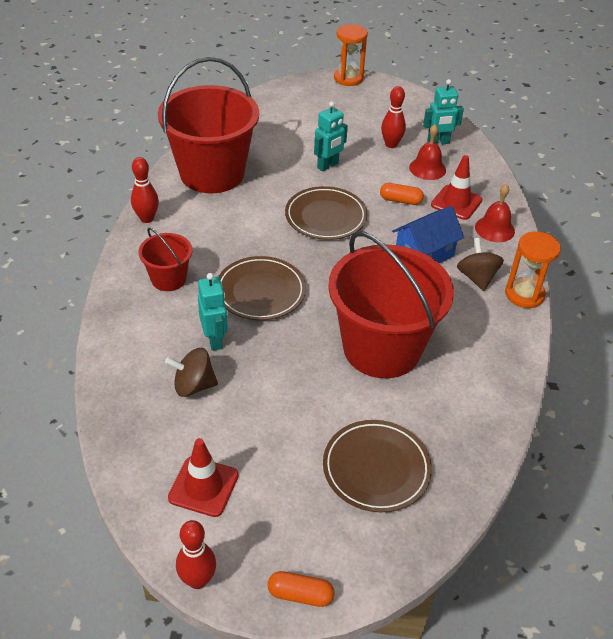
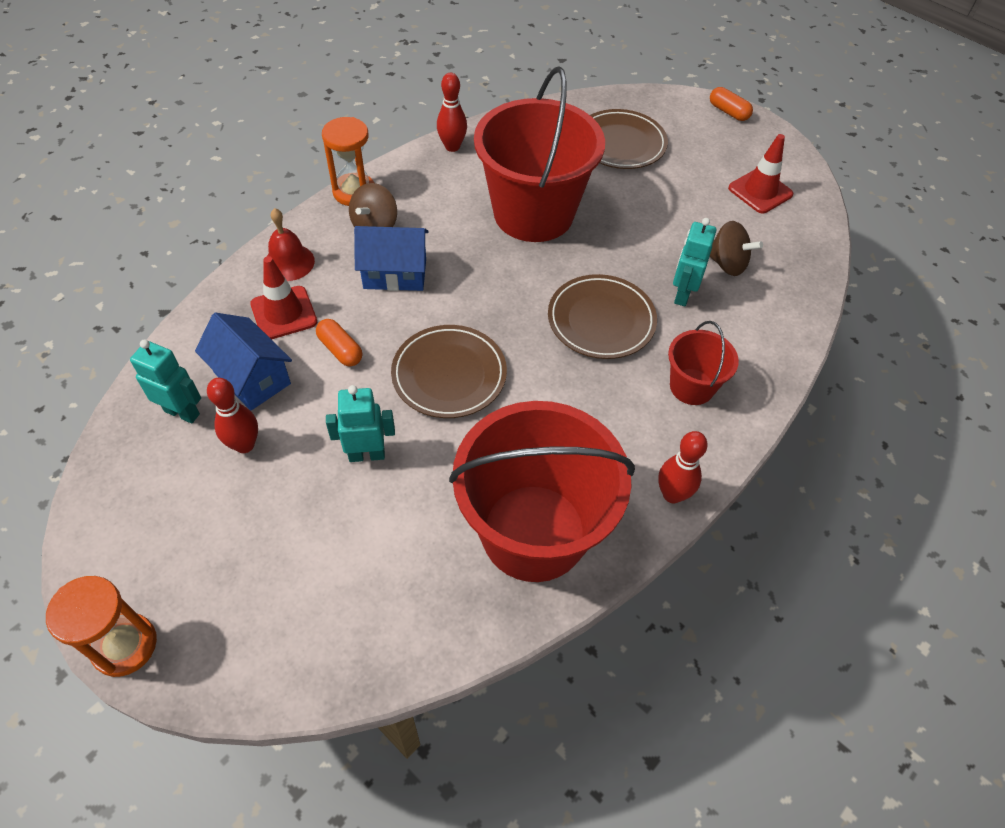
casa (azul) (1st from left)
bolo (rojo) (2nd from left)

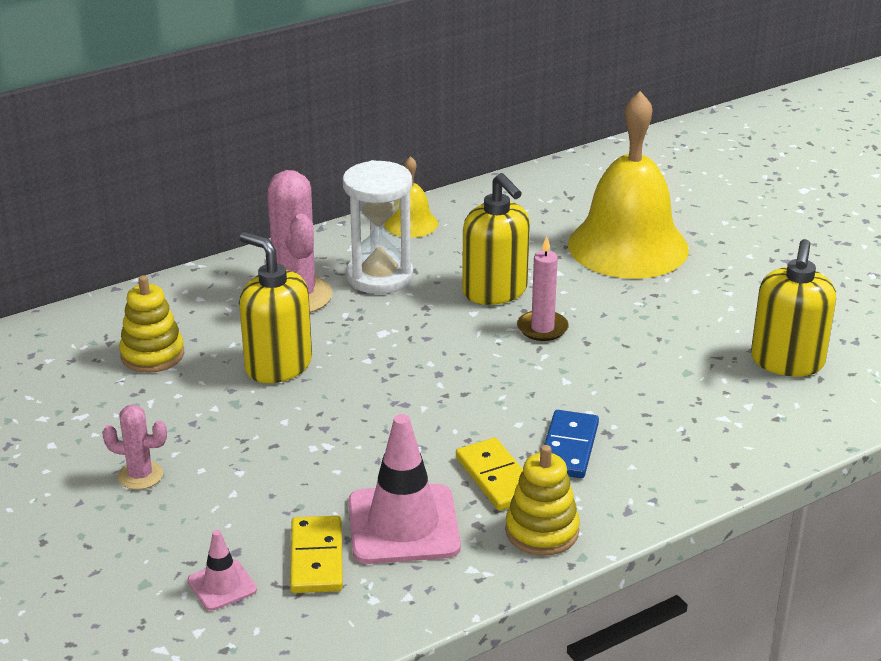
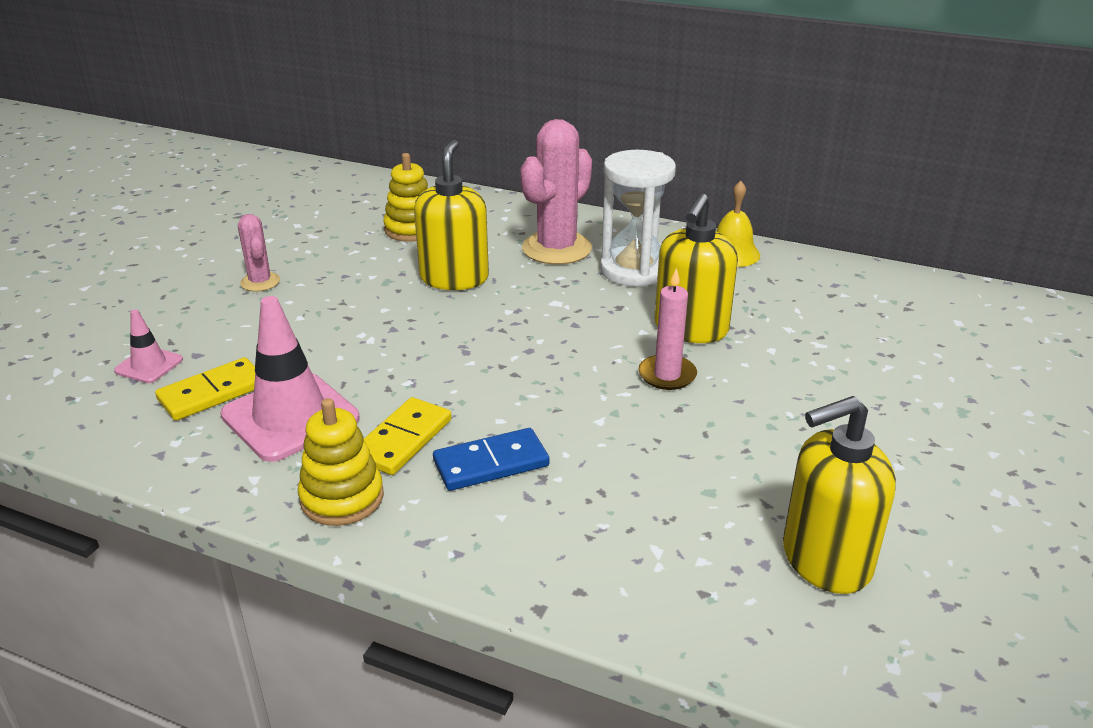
campana (amarillo) (2nd from left in the first image)

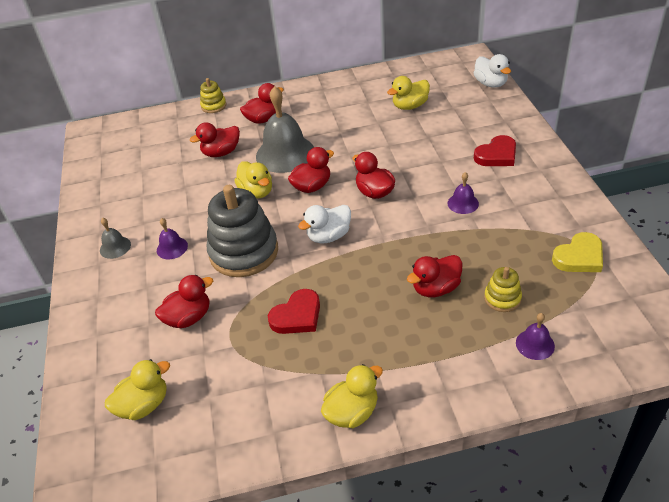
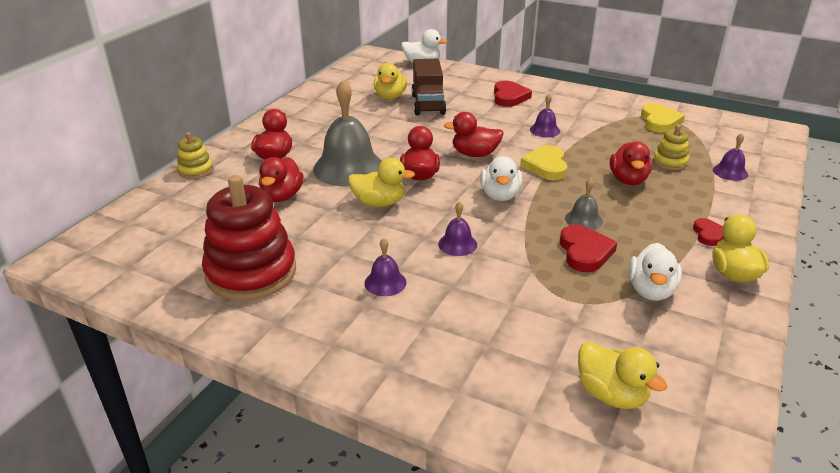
campana (morado) (2nd from left)
campana (gris) (2nd from left)
pato (rojo) (1st from left in the first image)
pato (amarillo) (3rd from left)
camión (marrón)
corazón (amarillo) (1st from left)
juguete apilable (rojo)
corazón (rojo) (3rd from left)
pato (blanco) (3rd from left)

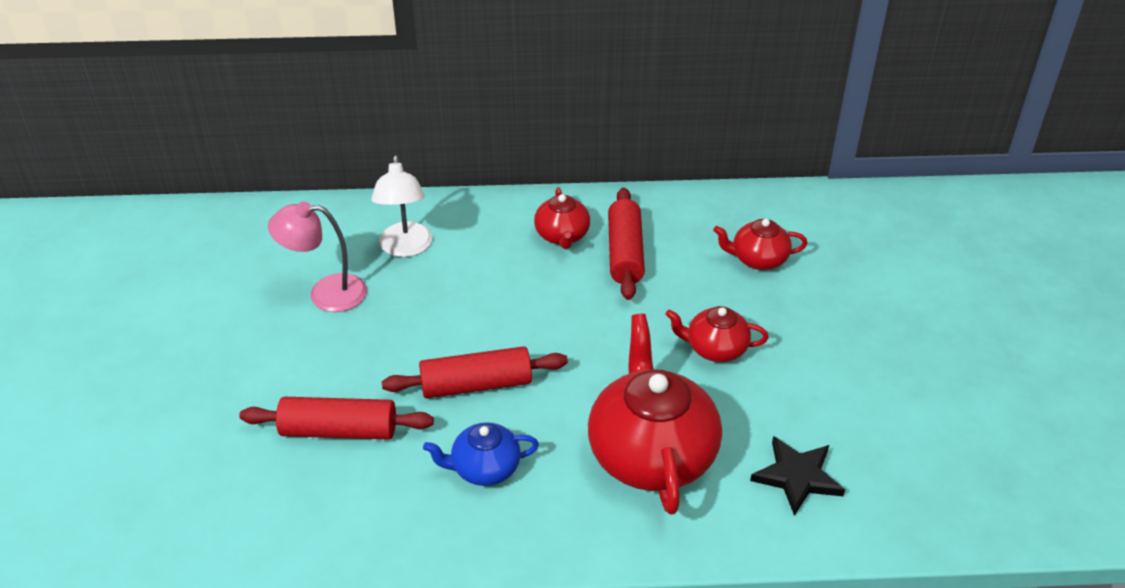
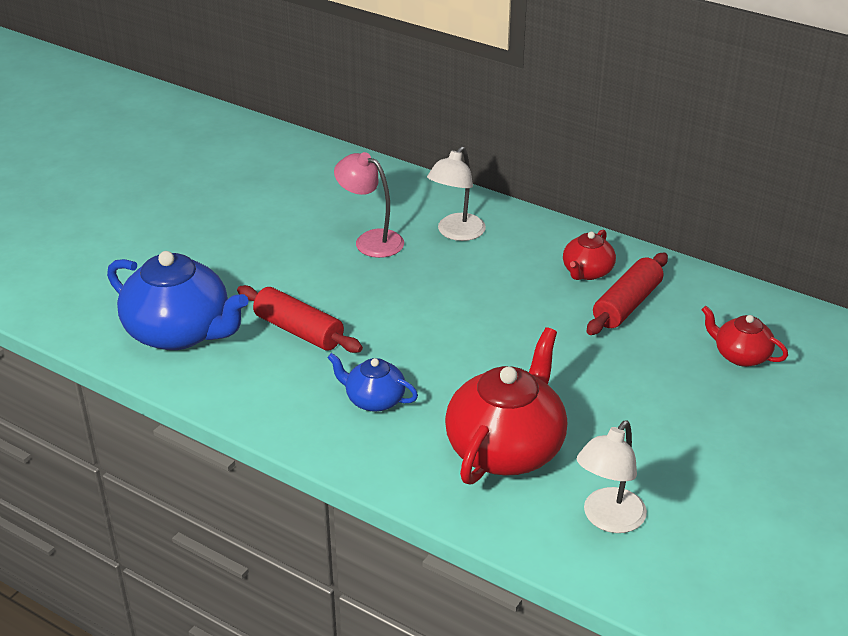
tetera (rojo) (3rd from left in the first image)
rodillo (rojo) (2nd from left in the first image)
lámpara (blanco) (2nd from left)
tetera (azul) (1st from left)

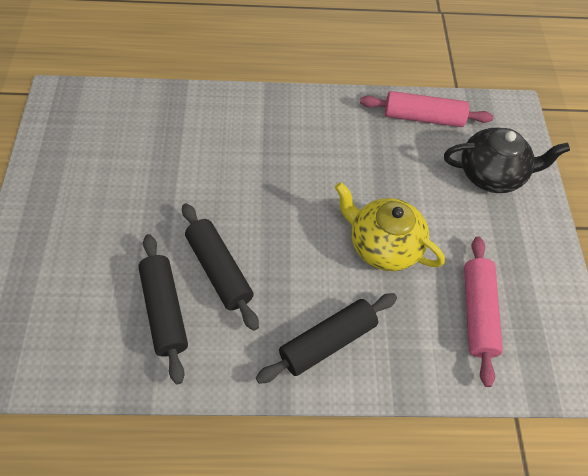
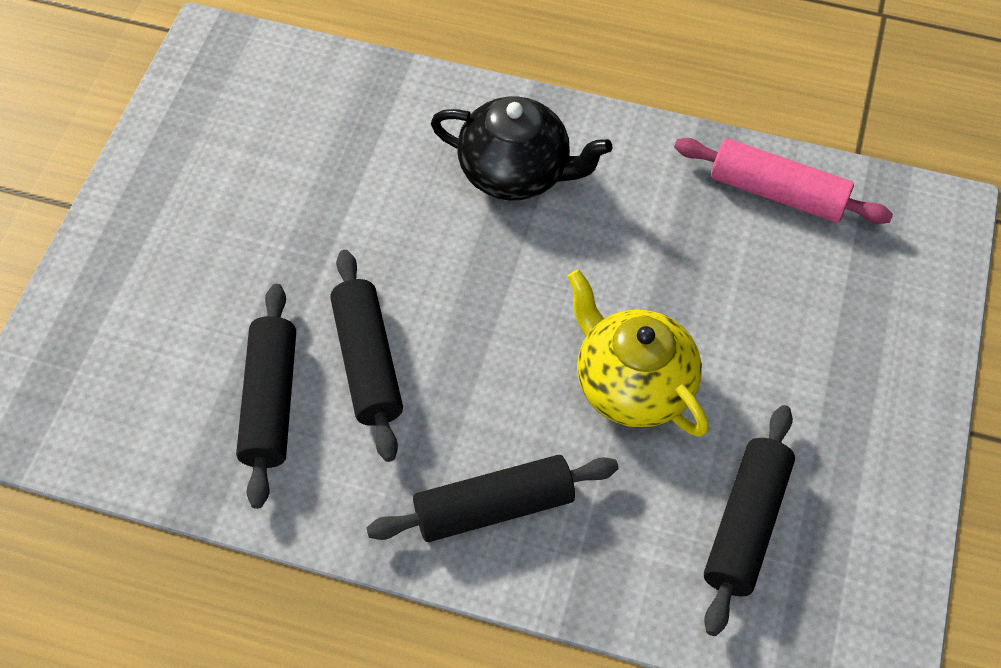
tetera (negro)
rodillo (negro) (4th from left)

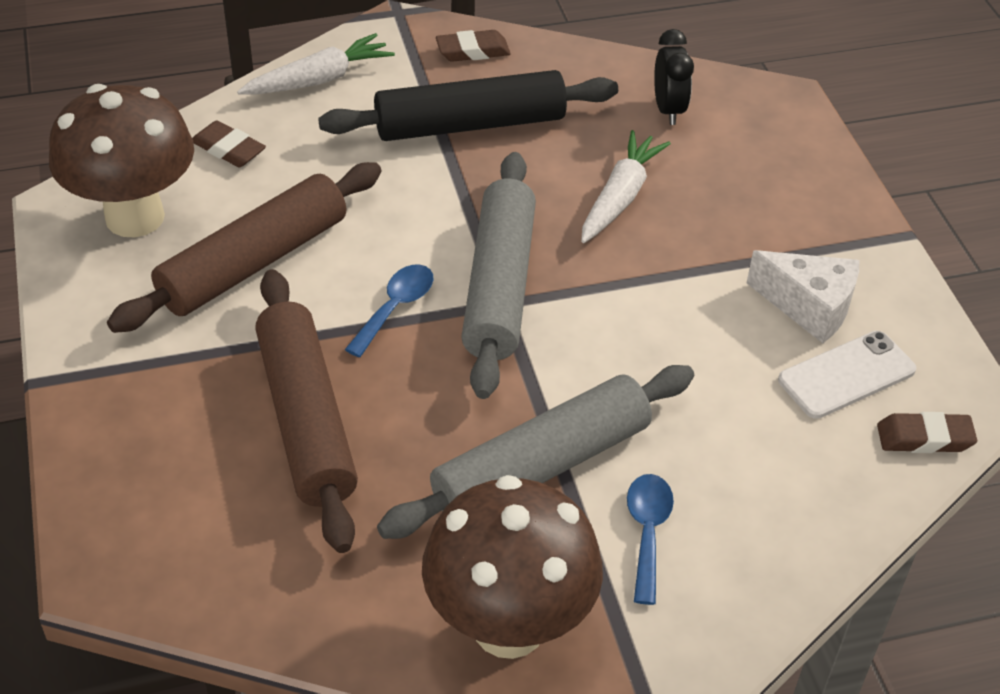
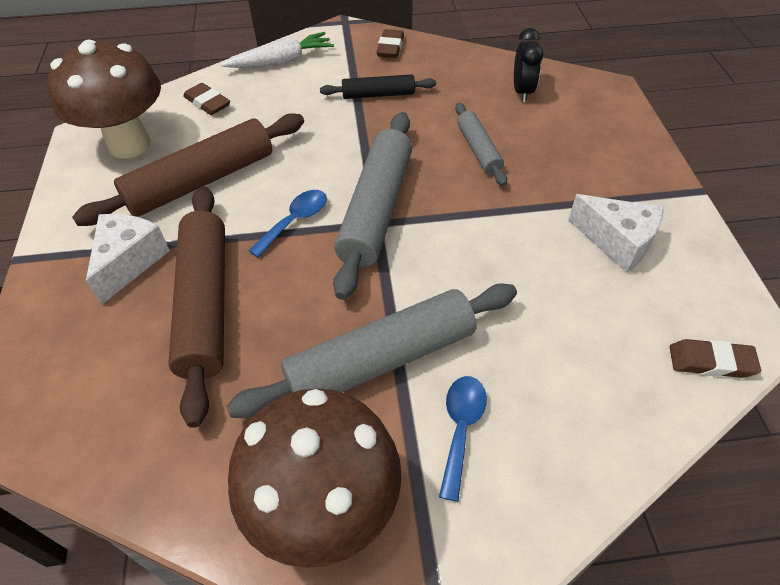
goma de borrar (marrón) (2nd from left)
rodillo (negro)
rodillo (gris) (3rd from left)
móvil (blanco)
queso (blanco) (1st from left)

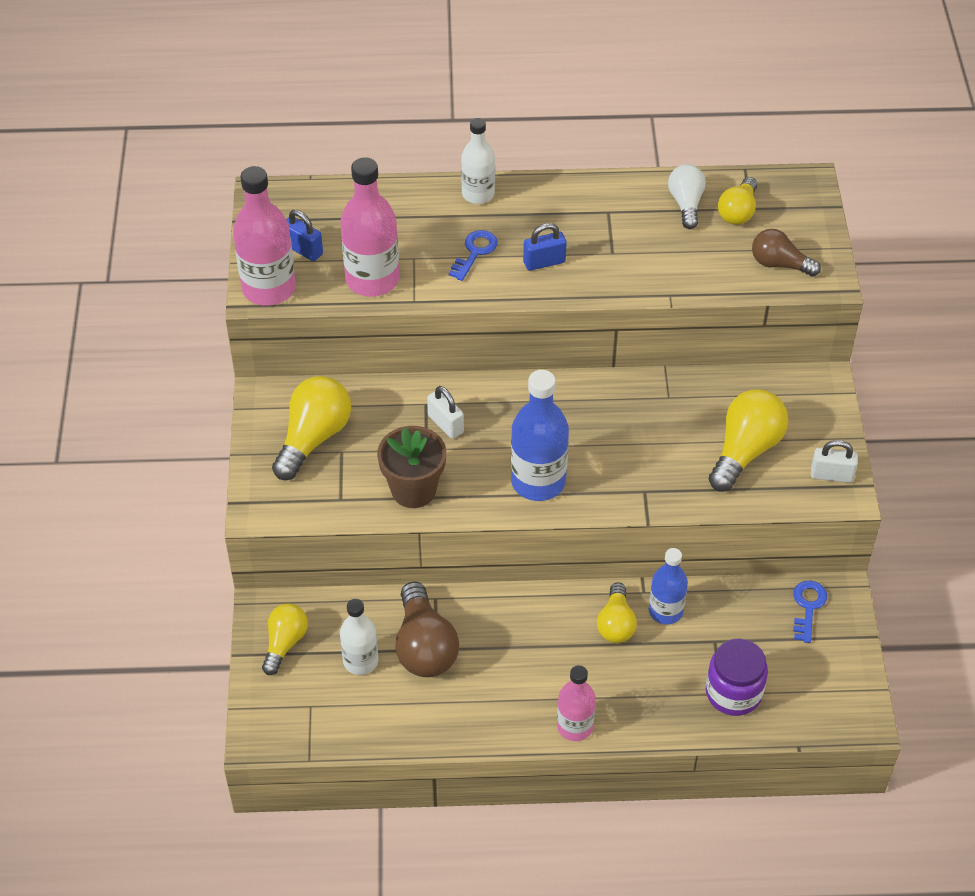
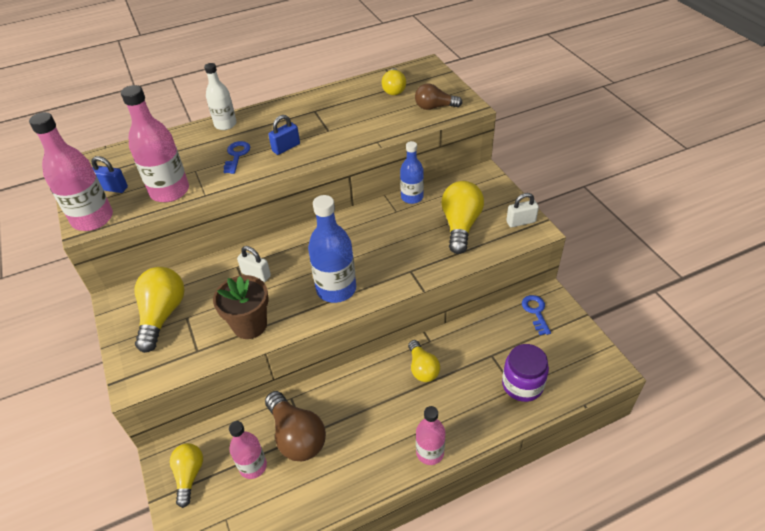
bombilla (blanco)
botella (azul) (2nd from left)
botella (rosa) (3rd from left)

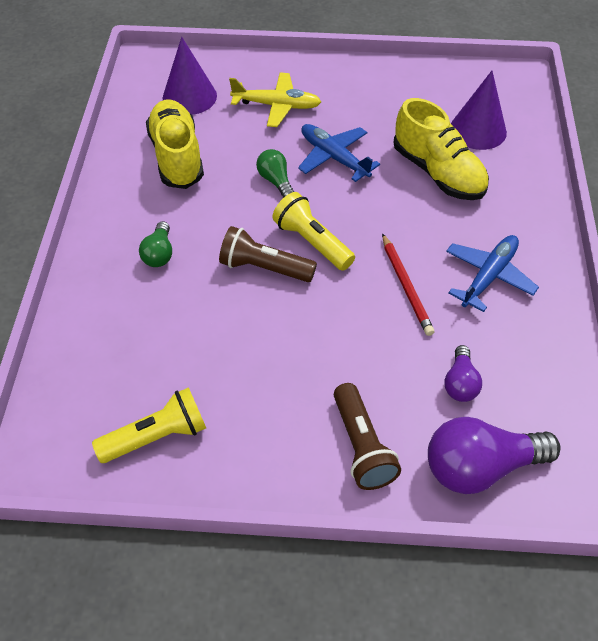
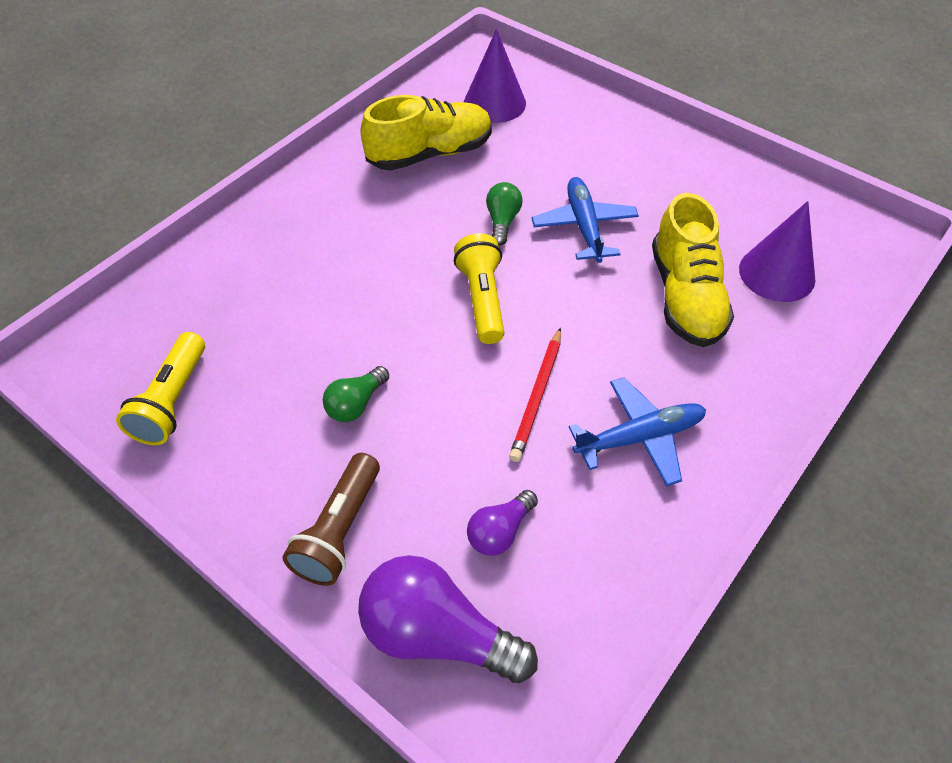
avión (amarillo)
zapato (amarillo) (1st from left)
bombilla (verde) (1st from left)
lámpara de mano (marrón) (1st from left in the first image)
lámpara de mano (amarillo) (1st from left)

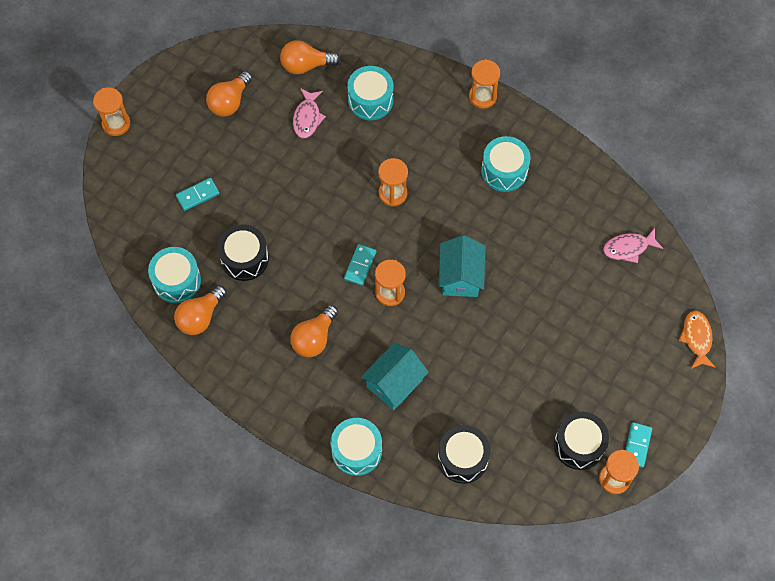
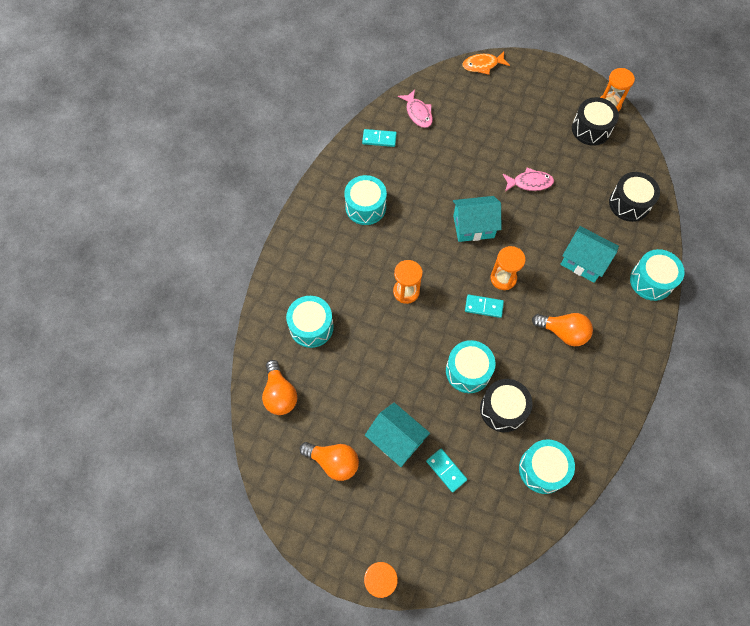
reloj de arena (naranja) (4th from left in the first image)
pez (rosa) (2nd from left)
bombilla (naranja) (1st from left in the first image)
ficha de dominó (turquesa) (1st from left)
tambor (turquesa) (3rd from left)
casa (turquesa) (1st from left)

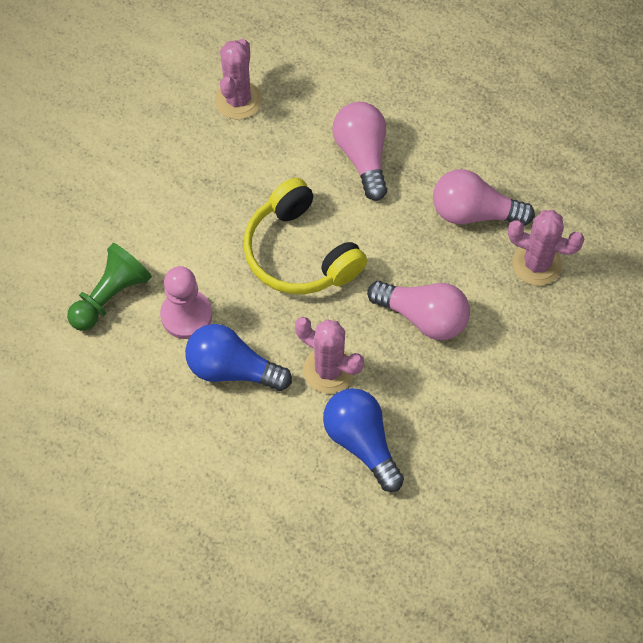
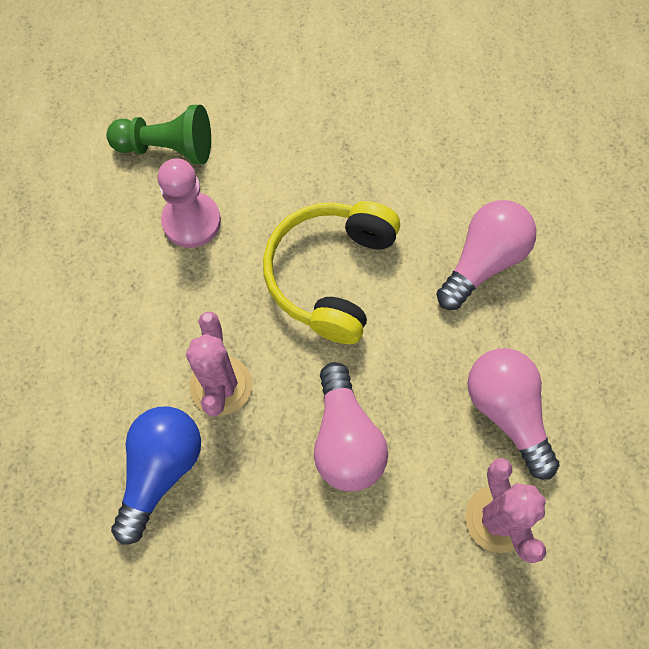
cactus (rosa) (1st from left in the first image)
bombilla (azul) (1st from left in the first image)

